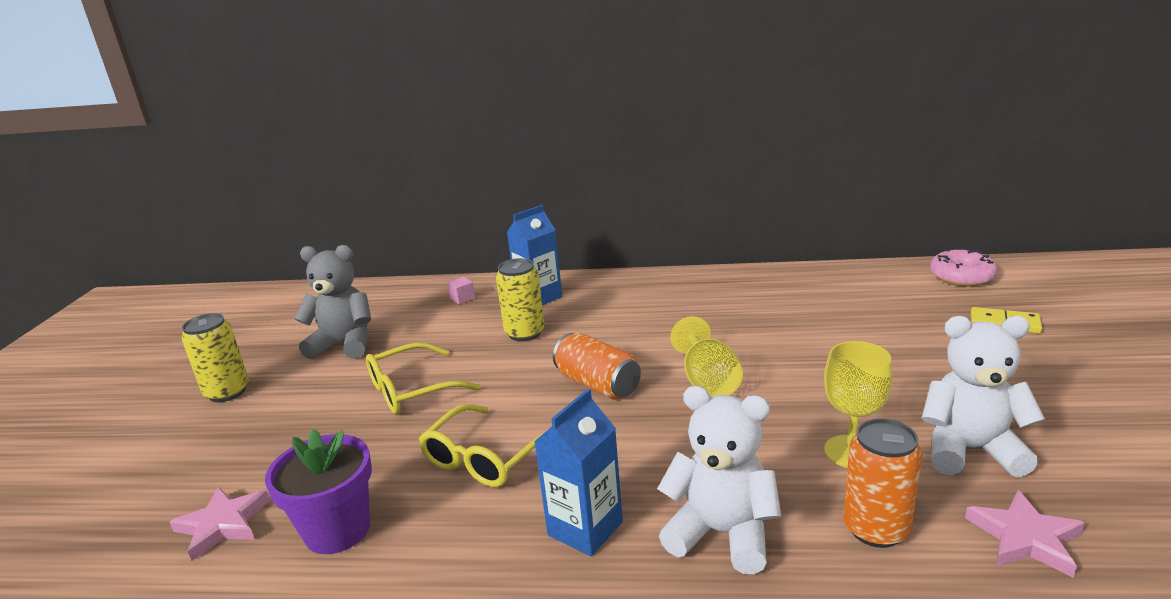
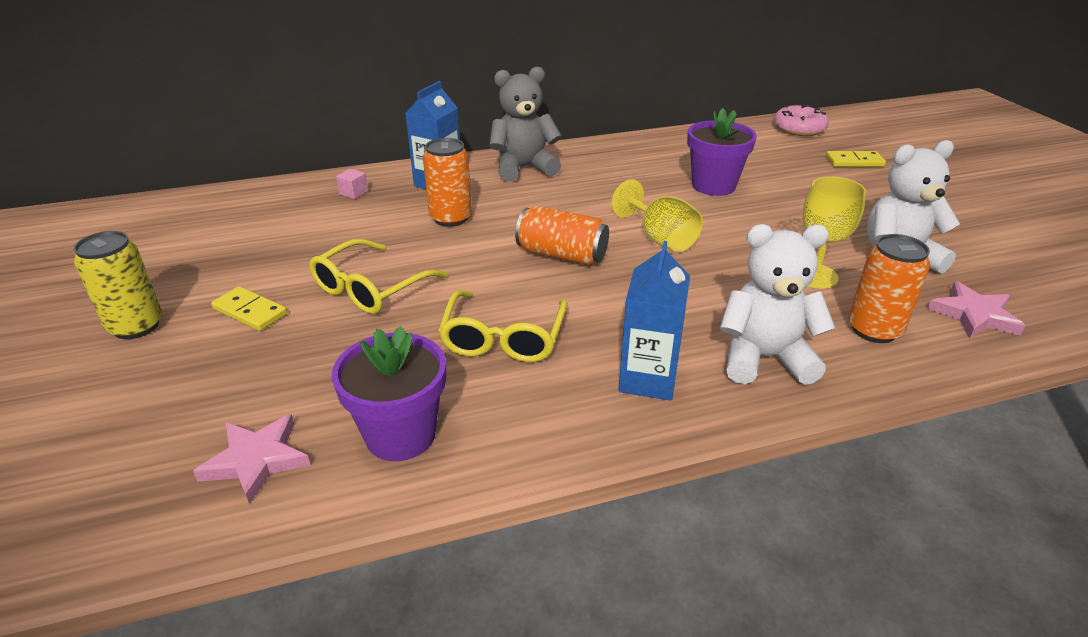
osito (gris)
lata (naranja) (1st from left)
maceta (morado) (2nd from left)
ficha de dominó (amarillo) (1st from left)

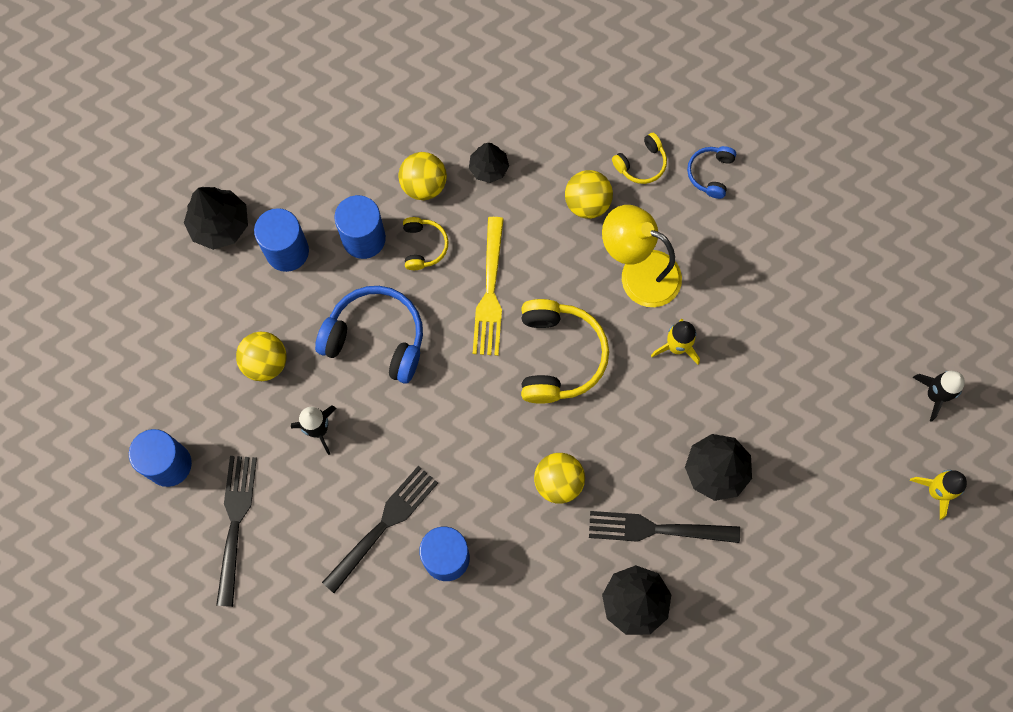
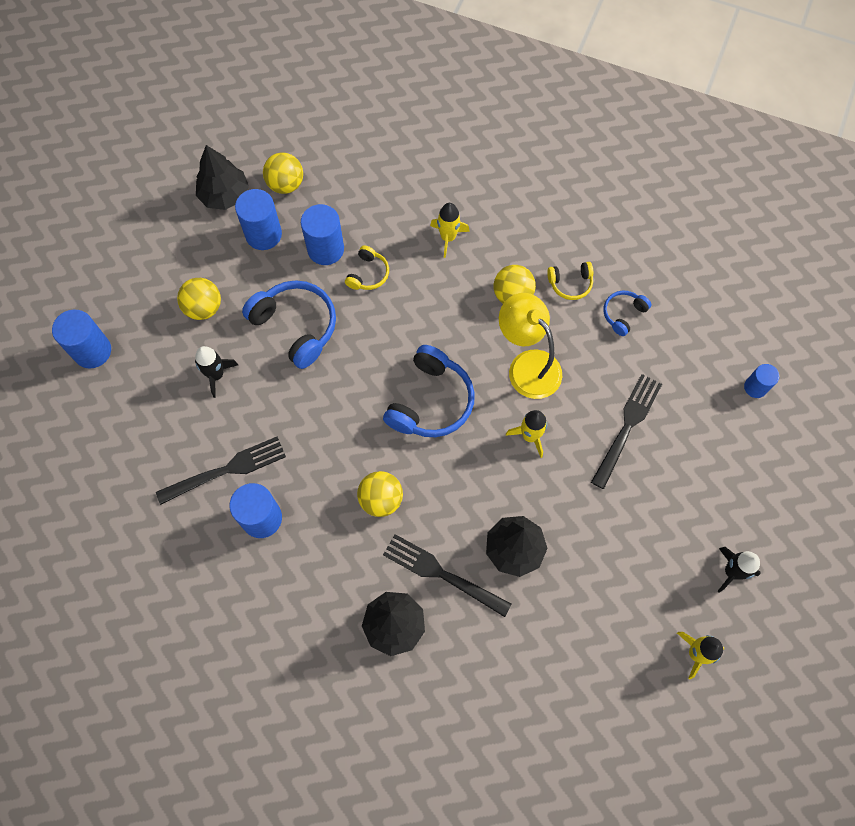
cohete (amarillo) (1st from left)
pelota (amarillo) (2nd from left)
tenedor (amarillo)
auriculares (azul) (2nd from left)
tenedor (negro) (3rd from left)
cilindro (azul) (5th from left)

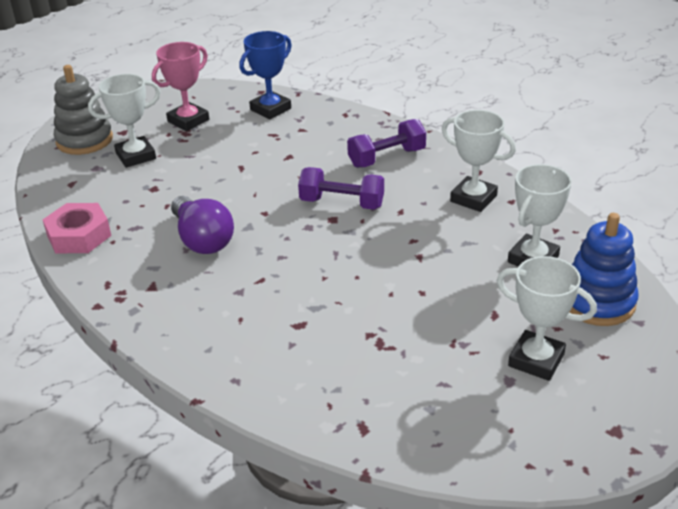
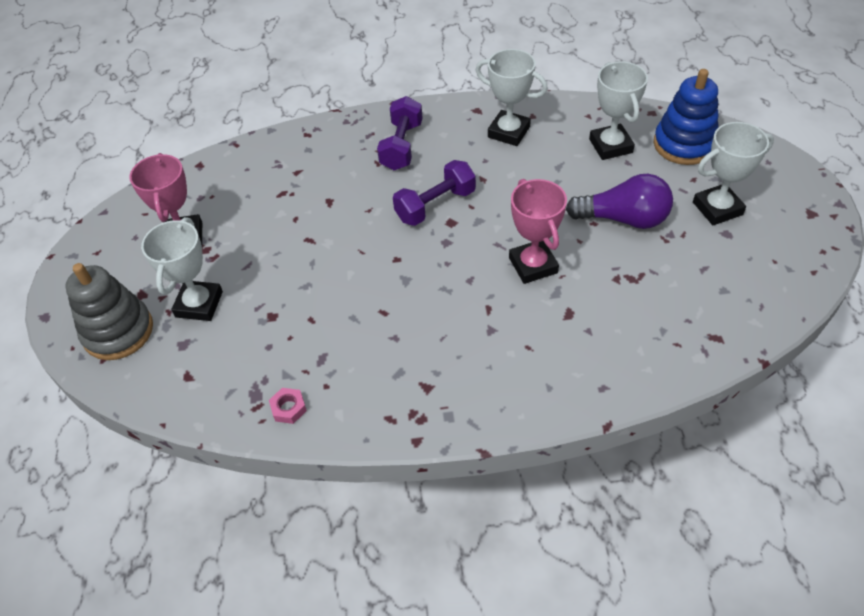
trofeo (azul)
trofeo (blanco) (2nd from left)
bombilla (morado)
tuerca (rosa)
trofeo (rosa) (2nd from left)

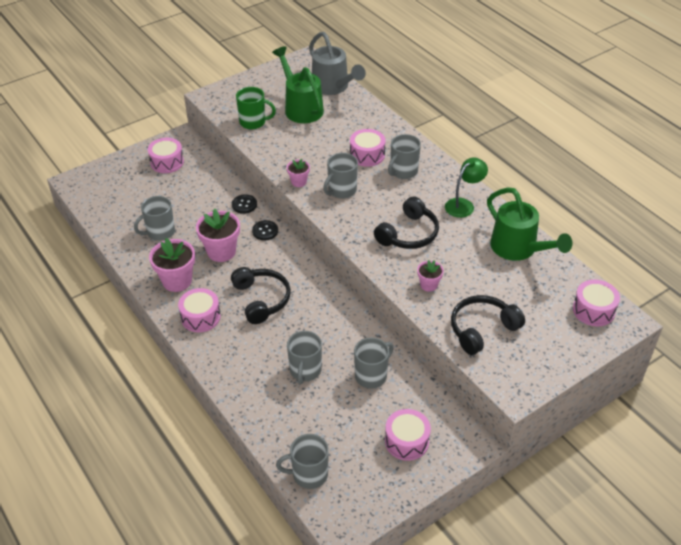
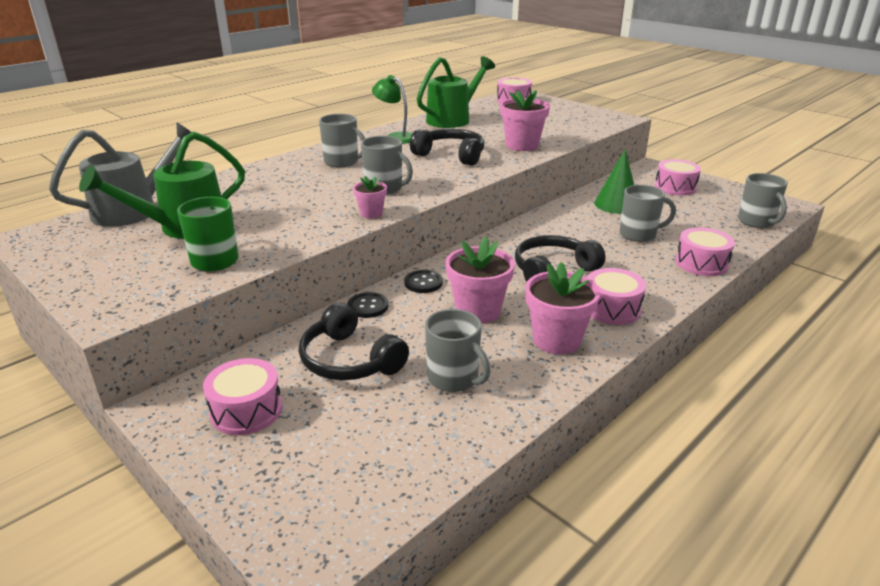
tambor (rosa) (5th from left)
maceta (rosa) (3rd from left)
auriculares (negro) (1st from left)
cono (verde)

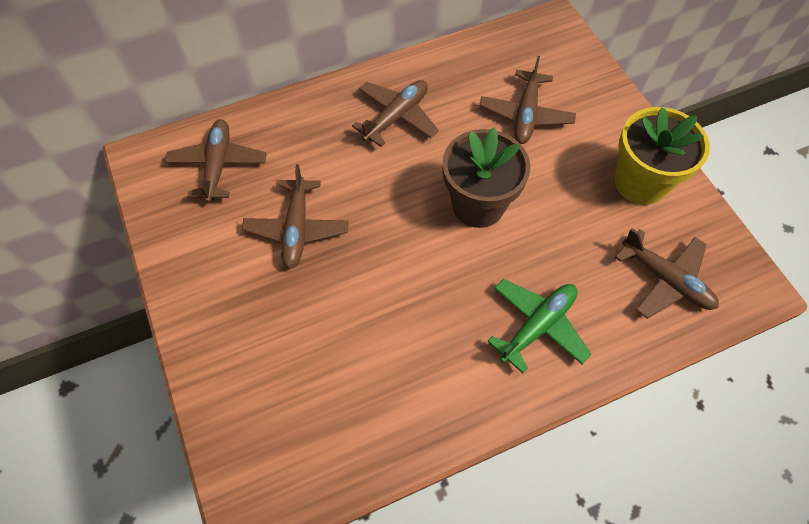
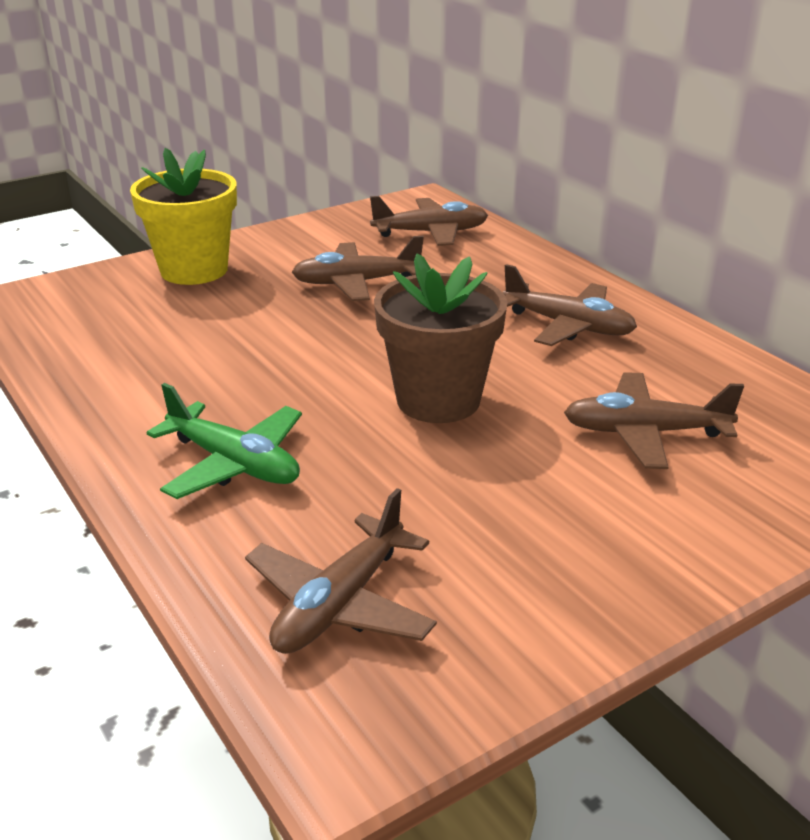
maceta (amarillo)

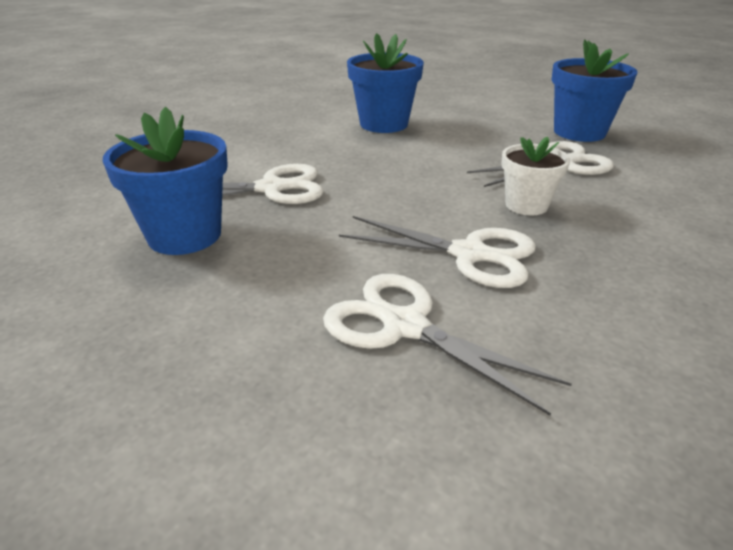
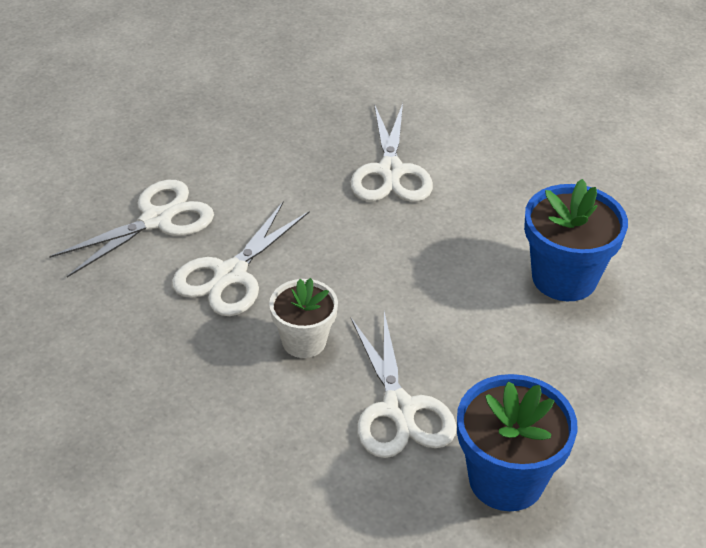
maceta (azul) (1st from left in the first image)

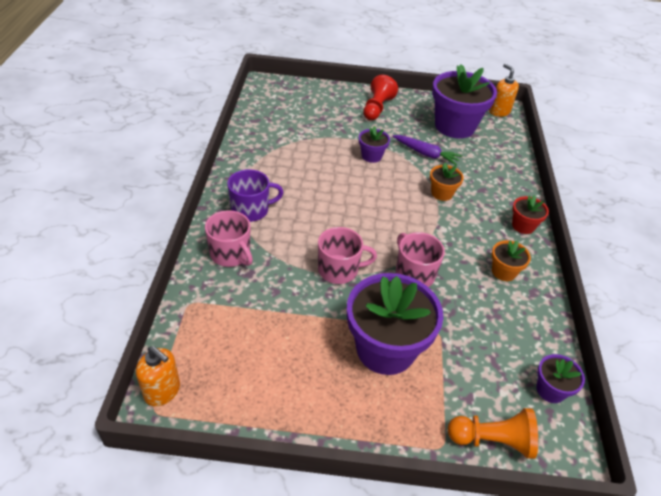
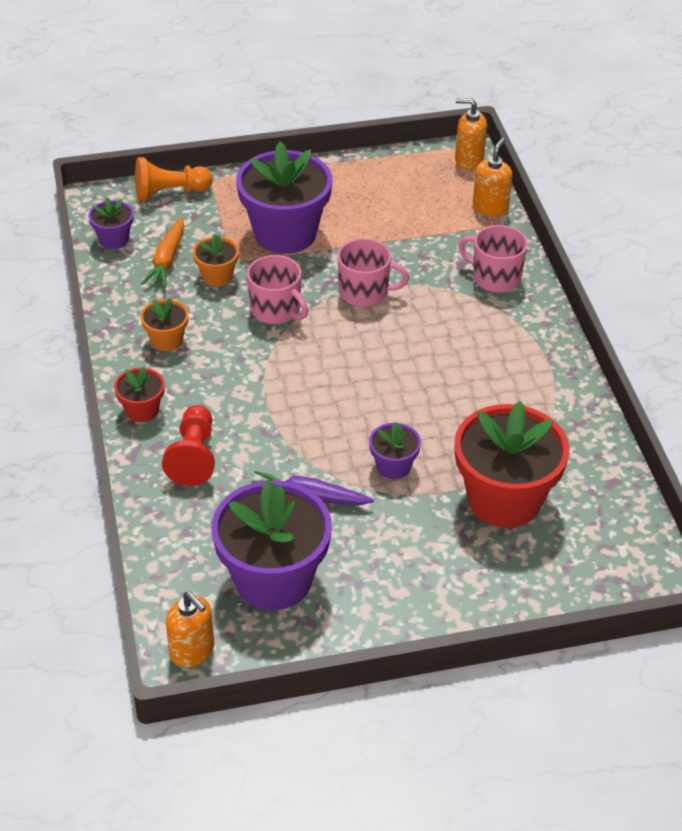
peón (rojo)
maceta (naranja) (2nd from left)
taza (morado)
taza (rosa) (2nd from left)
dispensador de jabón (naranja) (3rd from left)
zanahoria (naranja)
maceta (rojo) (2nd from left)

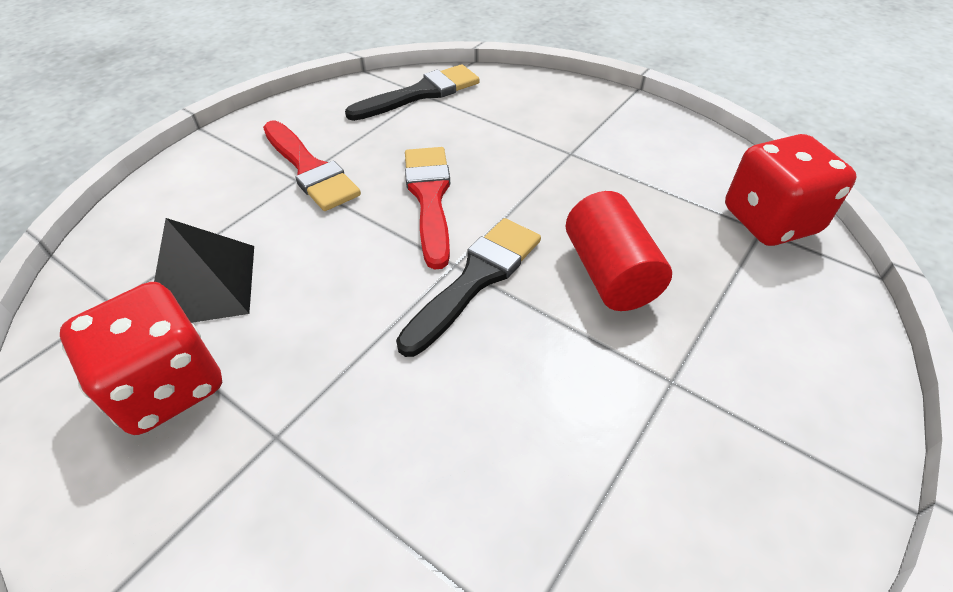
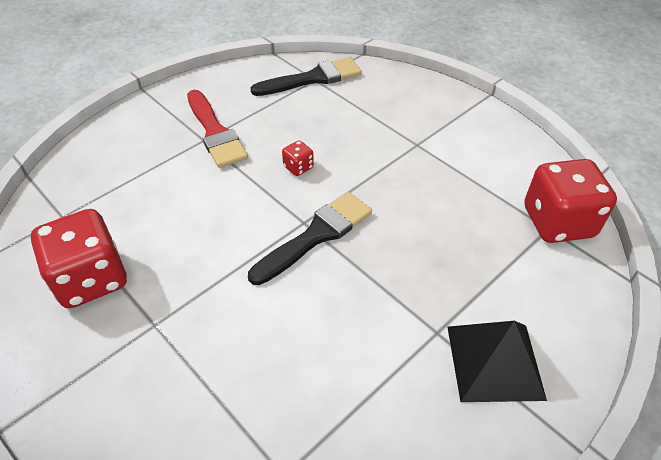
dado (rojo) (2nd from left)
cilindro (rojo)
pirámide (negro)

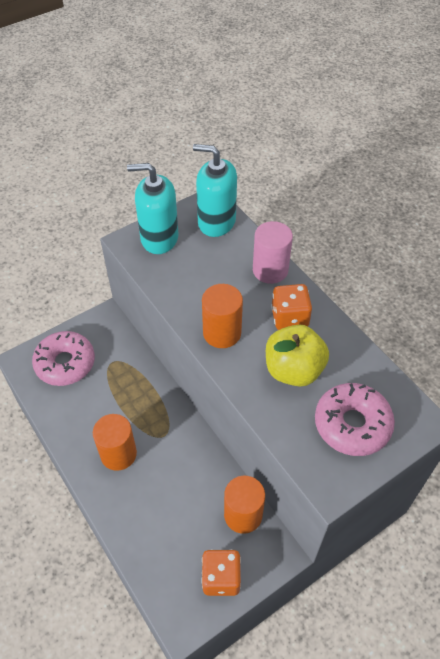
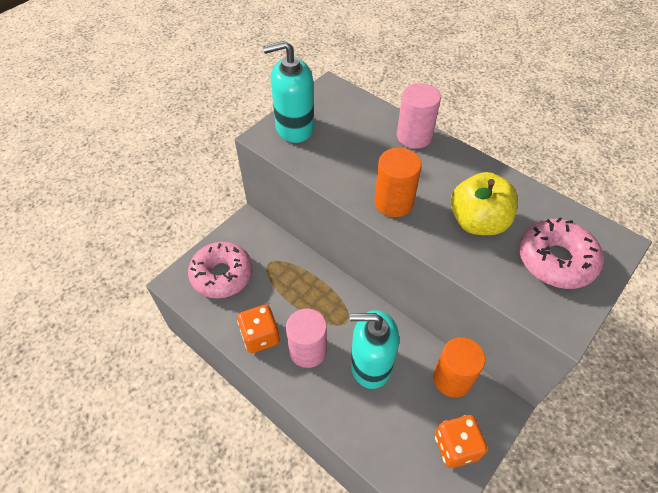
dispensador de jabón (turquesa) (2nd from left)
dado (naranja) (1st from left)
cilindro (rosa) (1st from left)

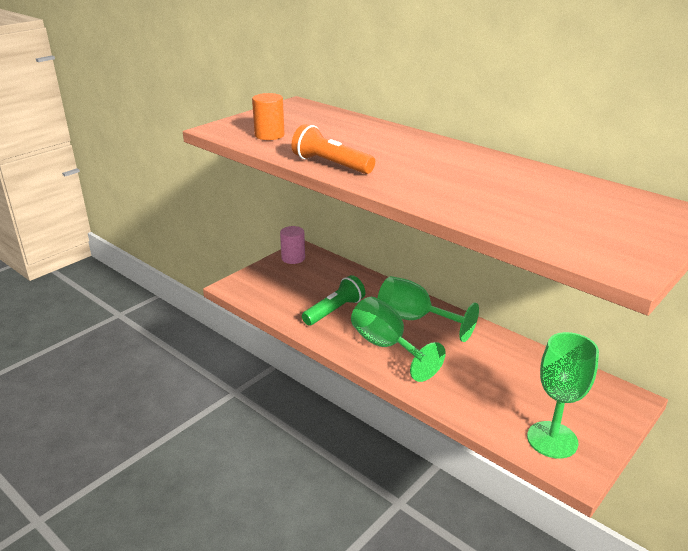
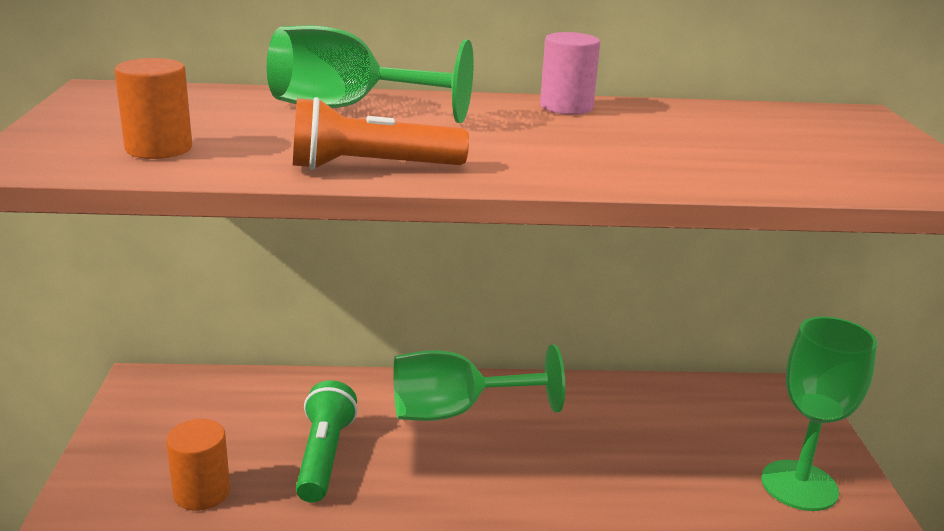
cilindro (rosa)
copa (verde) (1st from left)
cilindro (naranja) (2nd from left)

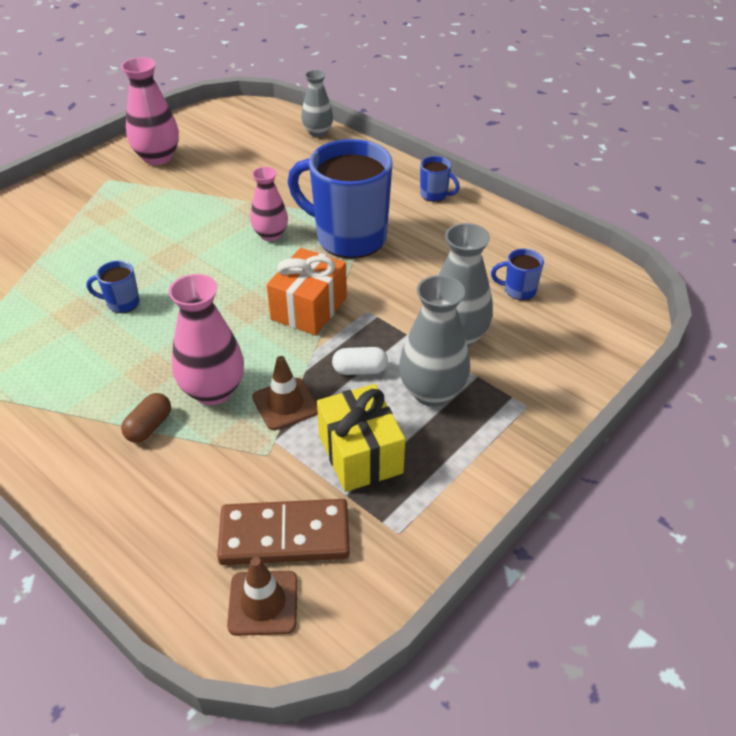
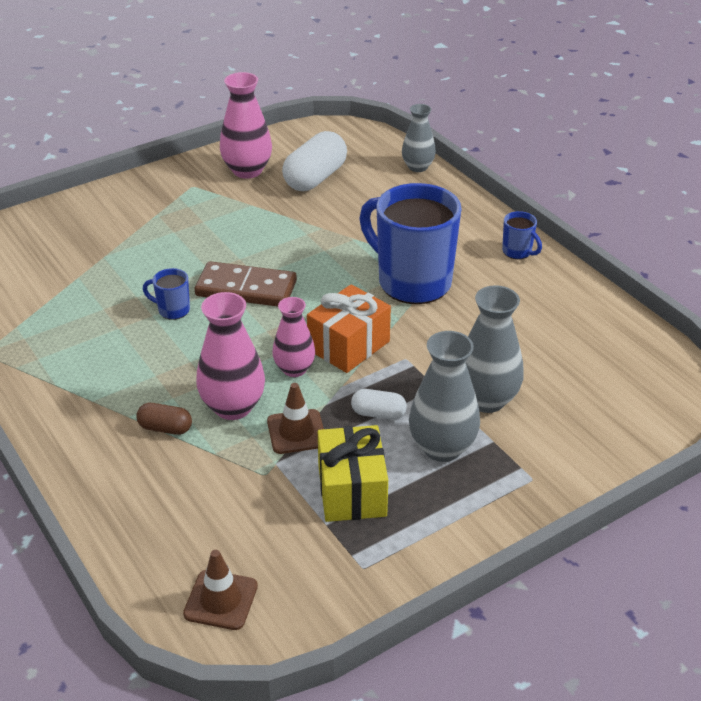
florero (rosa) (3rd from left)
taza (azul) (4th from left in the first image)
cápsula (marrón)
ficha de dominó (marrón)
cápsula (blanco) (1st from left)

